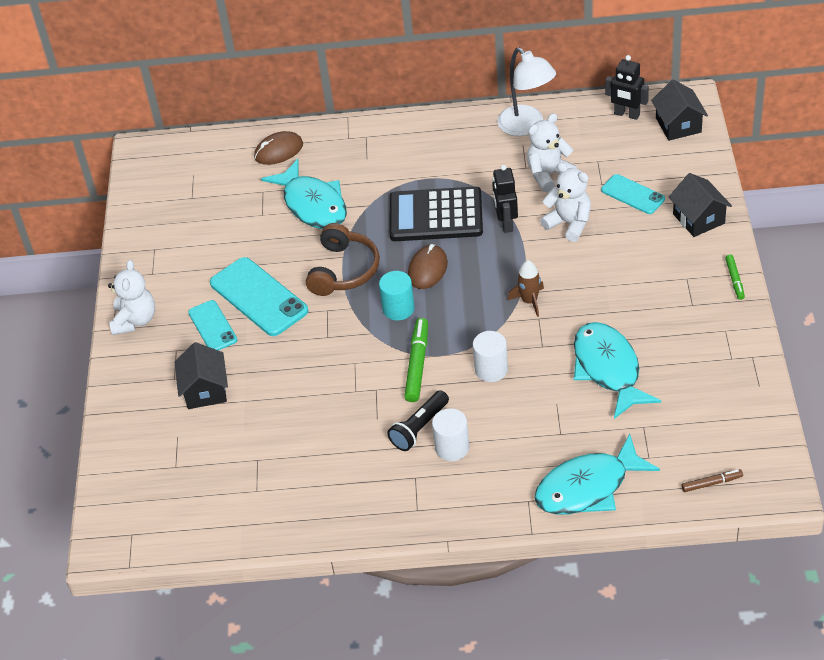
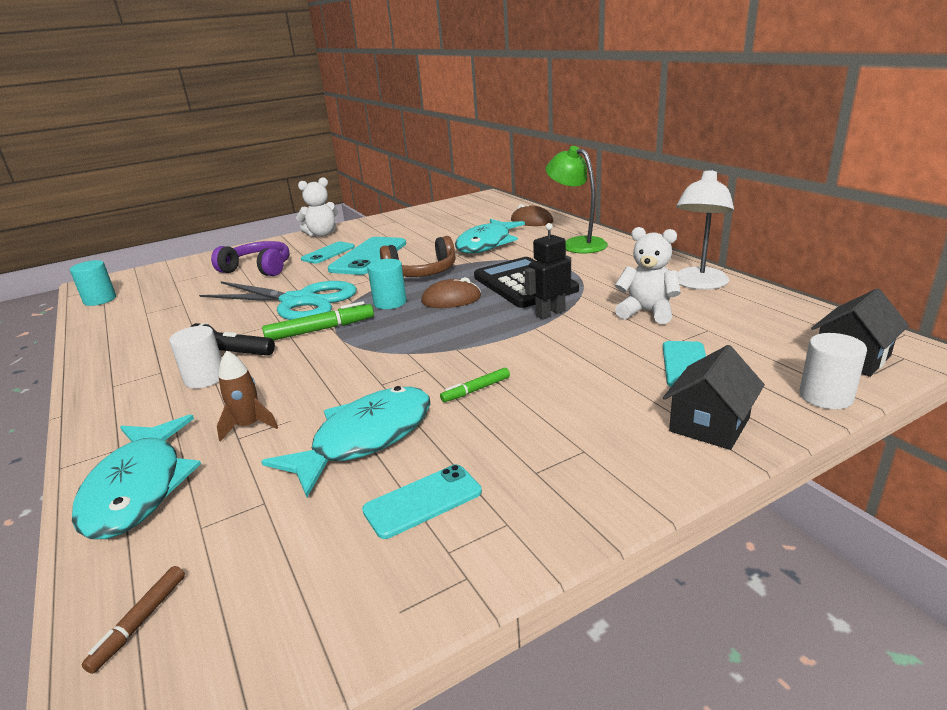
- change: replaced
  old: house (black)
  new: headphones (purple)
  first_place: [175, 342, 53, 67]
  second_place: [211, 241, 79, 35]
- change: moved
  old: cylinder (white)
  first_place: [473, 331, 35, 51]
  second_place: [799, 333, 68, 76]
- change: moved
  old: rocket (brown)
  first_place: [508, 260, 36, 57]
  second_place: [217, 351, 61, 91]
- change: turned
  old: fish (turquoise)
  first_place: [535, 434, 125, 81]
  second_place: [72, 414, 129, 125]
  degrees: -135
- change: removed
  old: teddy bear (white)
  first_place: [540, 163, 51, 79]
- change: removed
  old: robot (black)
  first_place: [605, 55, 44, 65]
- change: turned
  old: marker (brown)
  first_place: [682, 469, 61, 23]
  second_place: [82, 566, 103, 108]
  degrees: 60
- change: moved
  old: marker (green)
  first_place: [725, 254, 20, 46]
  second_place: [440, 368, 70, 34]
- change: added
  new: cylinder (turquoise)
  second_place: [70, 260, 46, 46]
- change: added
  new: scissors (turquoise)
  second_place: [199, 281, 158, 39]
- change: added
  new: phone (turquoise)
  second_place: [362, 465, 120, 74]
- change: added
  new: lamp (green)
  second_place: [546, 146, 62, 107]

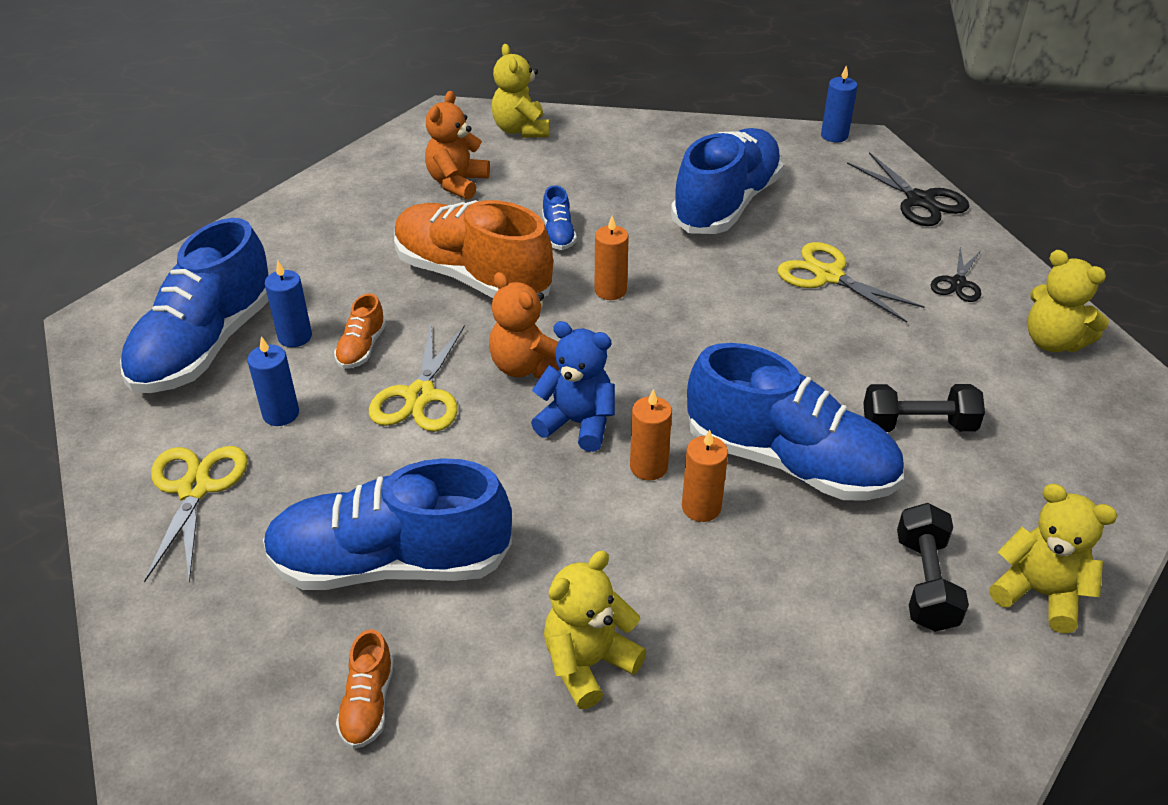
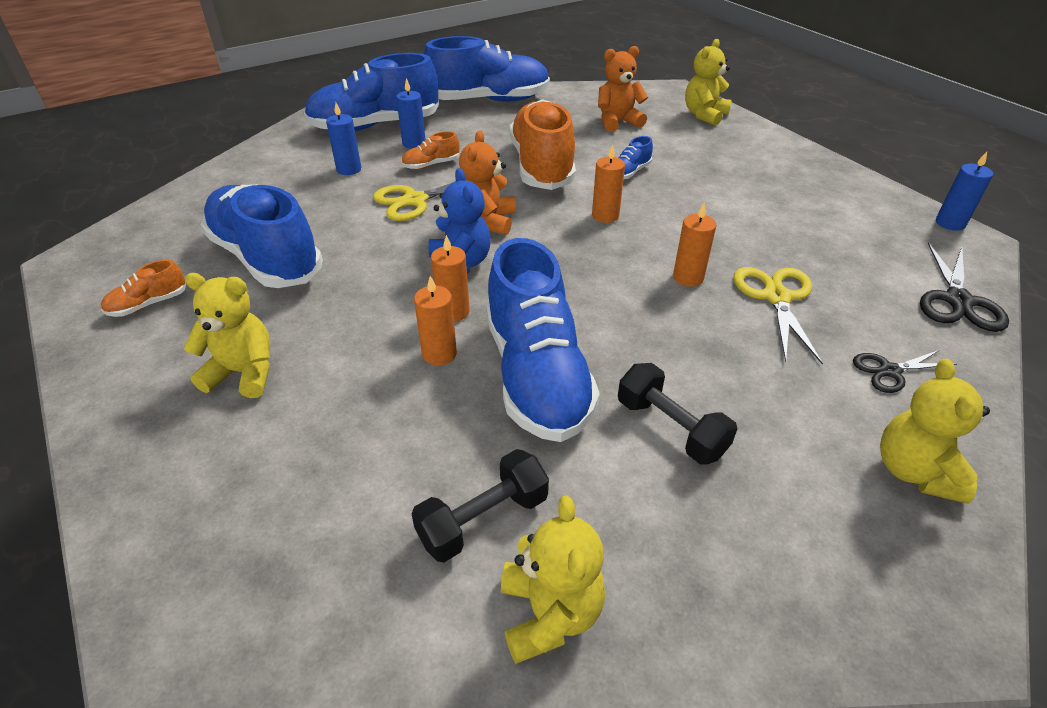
- change: removed
  old: scissors (yellow)
  first_place: [144, 446, 104, 137]
- change: moved
  old: shoe (blue)
  first_place: [671, 128, 112, 106]
  second_place: [424, 36, 126, 66]
- change: added
  new: candle (orange)
  second_place: [673, 203, 44, 84]

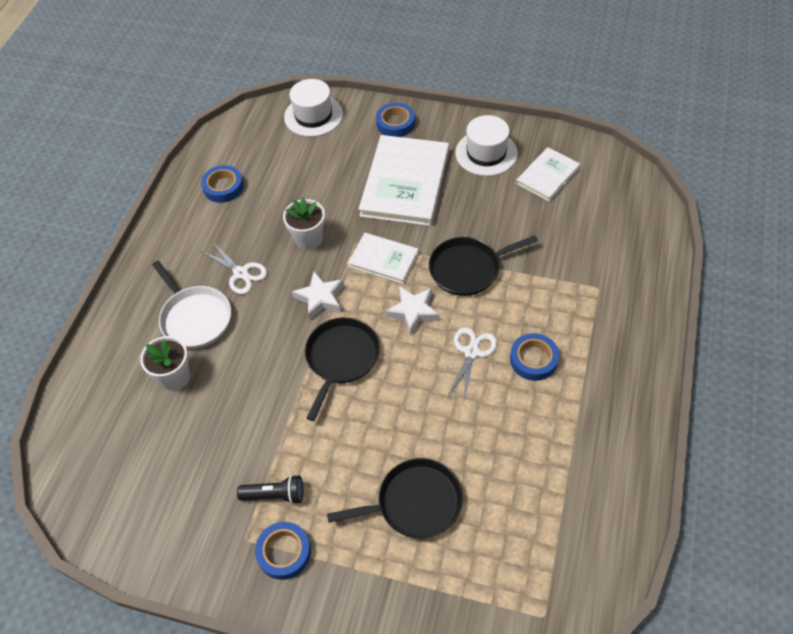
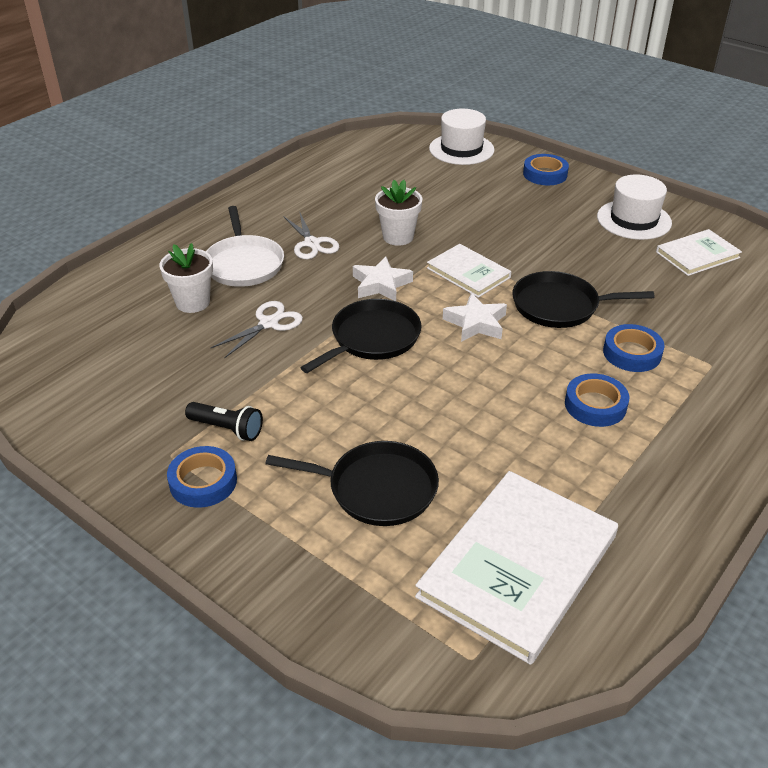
- change: moved
  old: tape (blue)
  first_place: [201, 165, 43, 38]
  second_place: [603, 324, 62, 48]
- change: moved
  old: book (white)
  first_place: [359, 135, 90, 91]
  second_place: [415, 471, 203, 194]
- change: moved
  old: scissors (white)
  first_place: [447, 327, 50, 71]
  second_place: [211, 301, 92, 57]

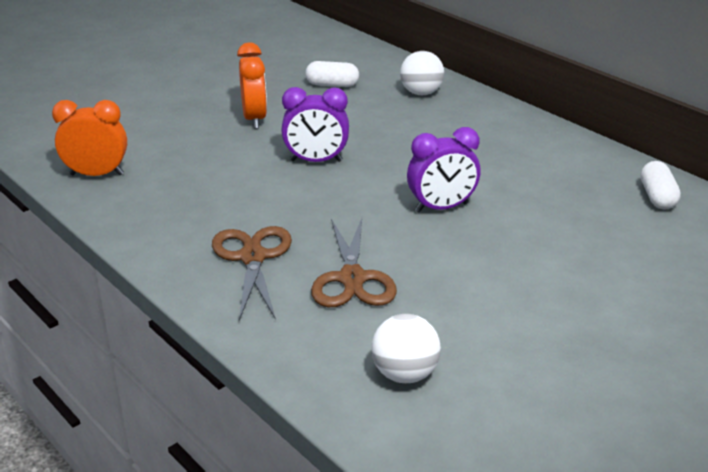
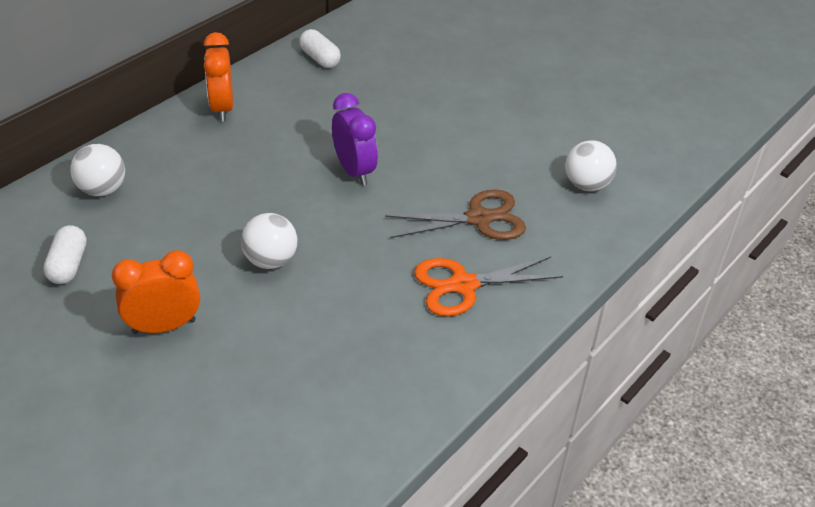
- change: moved
  old: clock (orange)
  first_place: [52, 100, 75, 76]
  second_place: [204, 32, 29, 89]
- change: recoloured
  old: scissors (brown)
  new: scissors (orange)
  first_place: [212, 226, 80, 94]
  second_place: [414, 256, 149, 60]
- change: replaced
  old: clock (purple)
  new: ball (white)
  first_place: [281, 87, 68, 75]
  second_place: [241, 213, 56, 56]
- change: turned
  old: capsule (white)
  first_place: [641, 161, 40, 49]
  second_place: [299, 29, 42, 39]
  degrees: 60

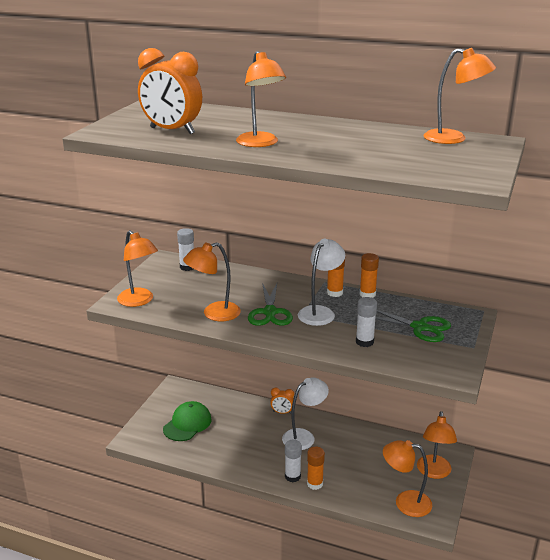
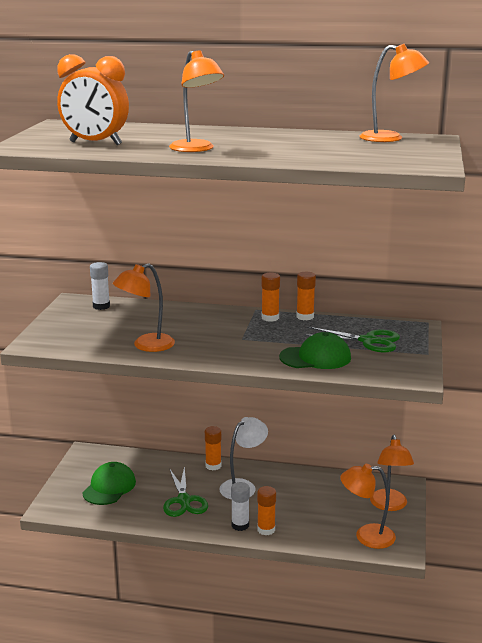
- change: removed
  old: lamp (orange)
  first_place: [117, 230, 41, 77]
- change: moved
  old: scissors (green)
  first_place: [248, 283, 45, 43]
  second_place: [163, 466, 45, 51]
- change: replaced
  old: clock (orange)
  new: glue stick (orange)
  first_place: [270, 387, 24, 27]
  second_place: [205, 426, 16, 45]
- change: removed
  old: lamp (white)
  first_place: [298, 239, 47, 87]
- change: replaced
  old: glue stick (white)
  new: cap (green)
  first_place: [356, 297, 21, 50]
  second_place: [279, 332, 72, 37]

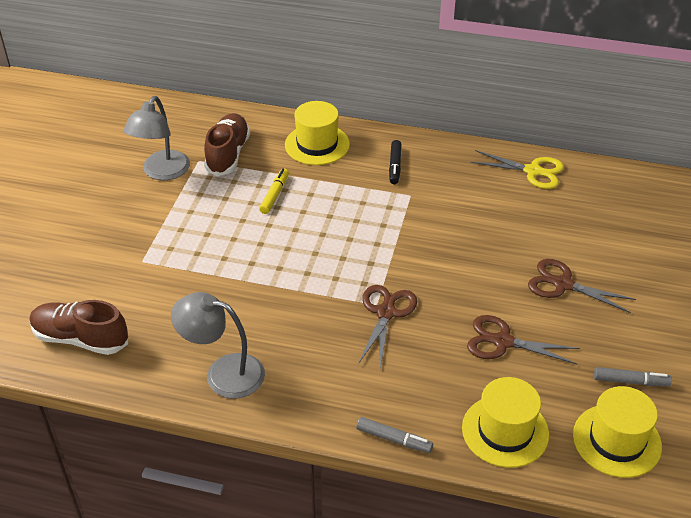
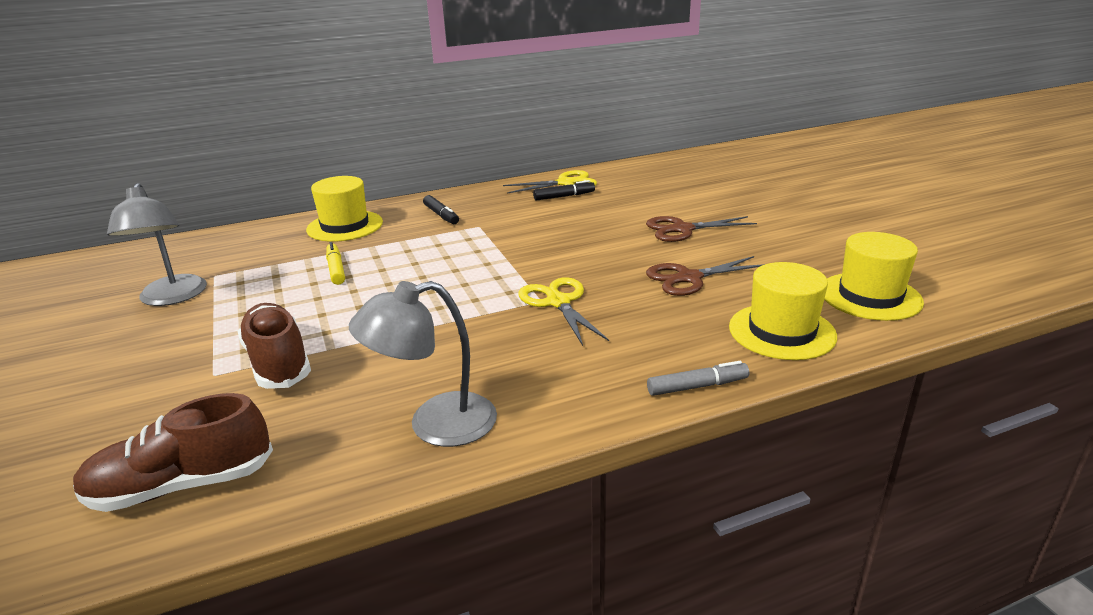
- change: moved
  old: shoe (brown)
  first_place: [204, 113, 46, 63]
  second_place: [238, 303, 73, 86]
- change: recoloured
  old: scissors (brown)
  new: scissors (yellow)
  first_place: [358, 285, 59, 84]
  second_place: [519, 277, 90, 69]
- change: removed
  old: marker (grey)
  first_place: [594, 367, 78, 19]
- change: added
  new: marker (black)
  second_place: [533, 180, 62, 21]

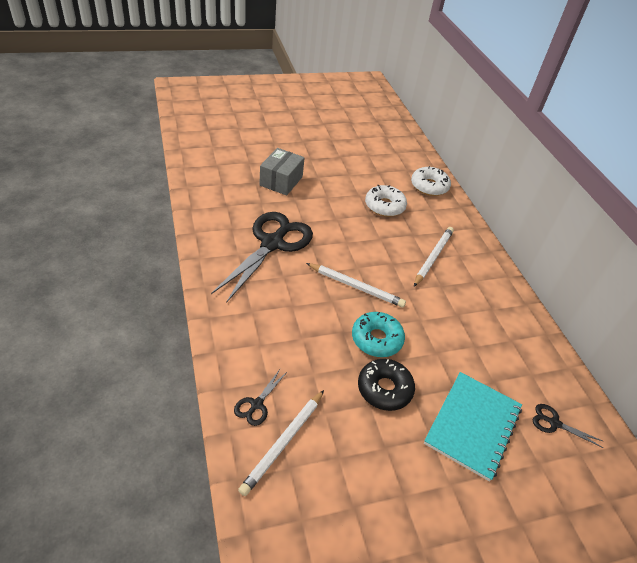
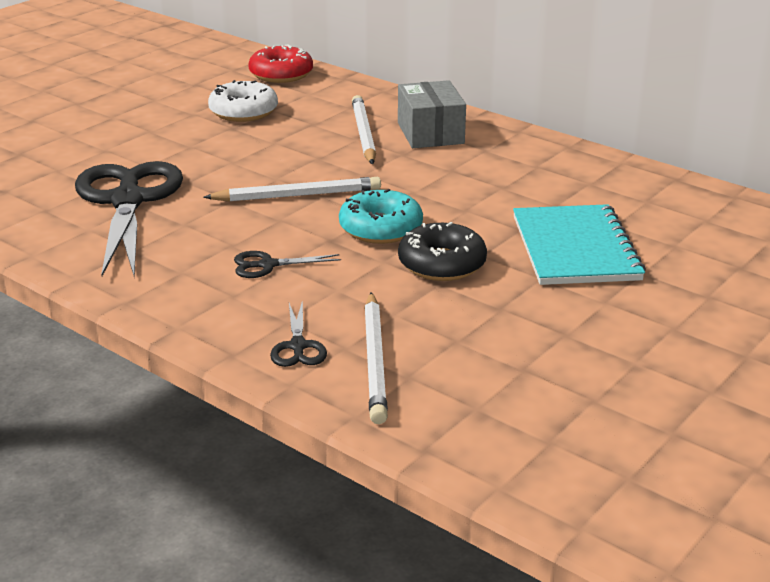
- change: moved
  old: box (grey)
  first_place: [259, 148, 46, 47]
  second_place: [398, 80, 68, 68]
- change: recoloured
  old: donut (white)
  new: donut (red)
  first_place: [411, 166, 40, 30]
  second_place: [248, 45, 65, 38]
- change: moved
  old: scissors (black)
  first_place: [533, 404, 70, 44]
  second_place: [234, 251, 107, 27]

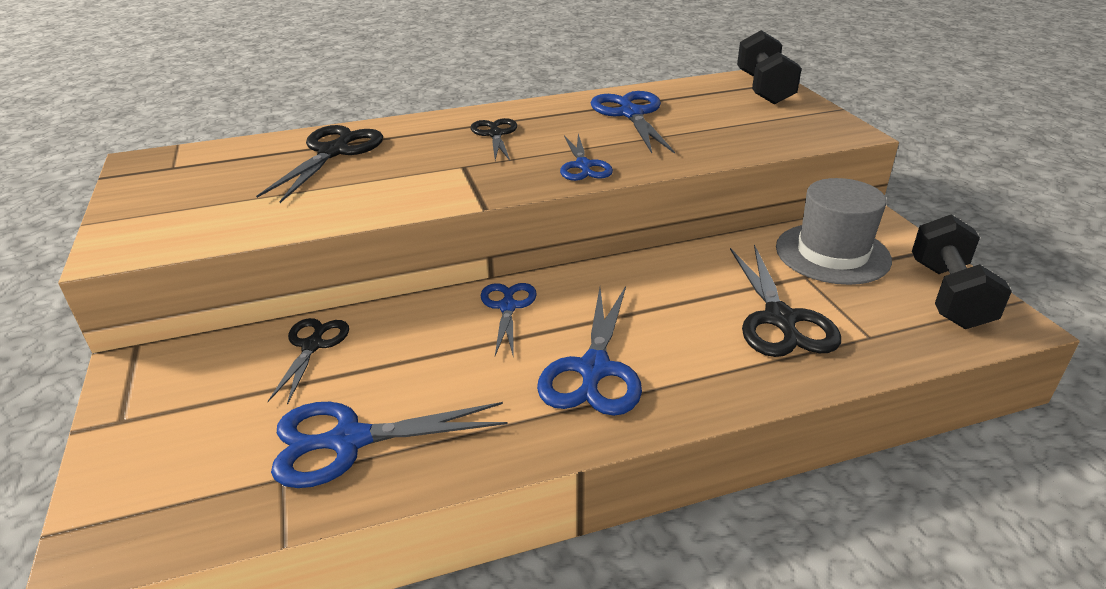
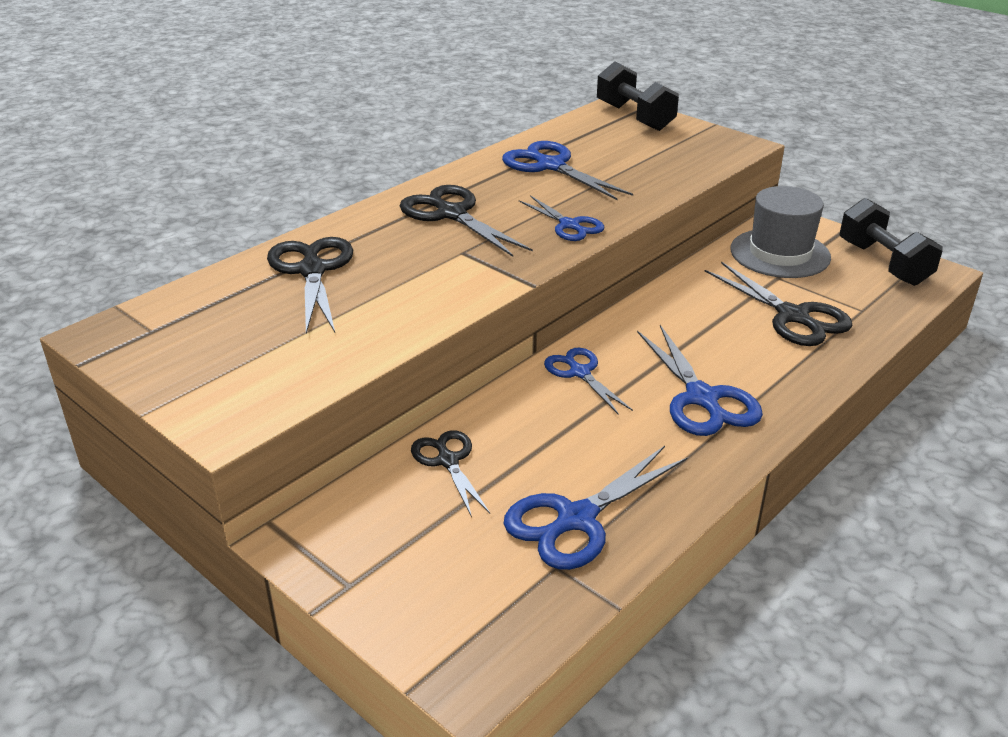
- change: resized
  old: scissors (black)
  first_place: [471, 118, 46, 43]
  second_place: [400, 185, 133, 72]
  factor: 1.58

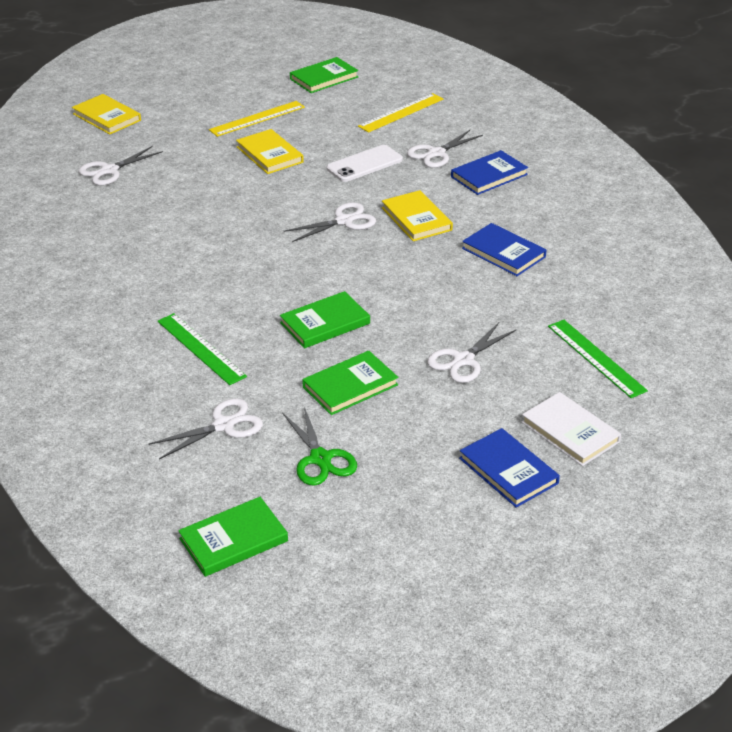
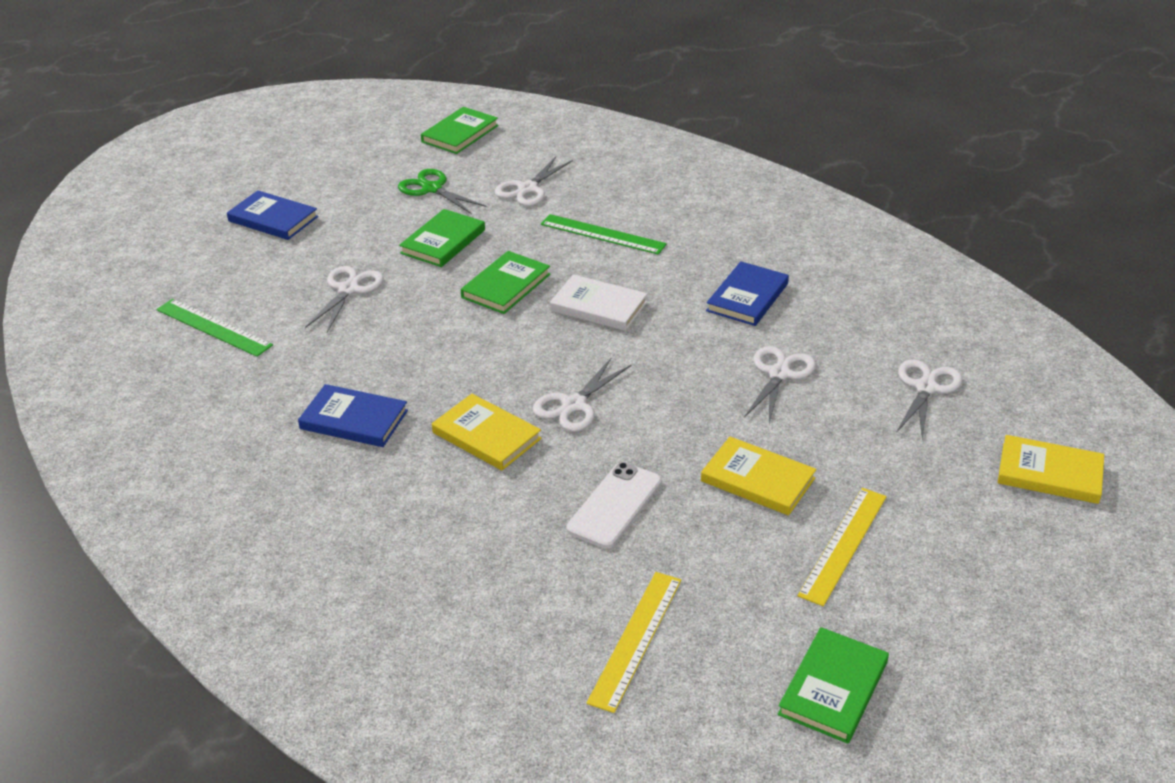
- change: moved
  old: scissors (white)
  first_place: [407, 130, 76, 38]
  second_place: [744, 346, 72, 77]
- change: moved
  old: book (blue)
  first_place: [451, 150, 77, 45]
  second_place: [706, 261, 83, 65]
- change: moved
  old: book (white)
  first_place: [521, 392, 100, 74]
  second_place: [550, 274, 97, 57]

